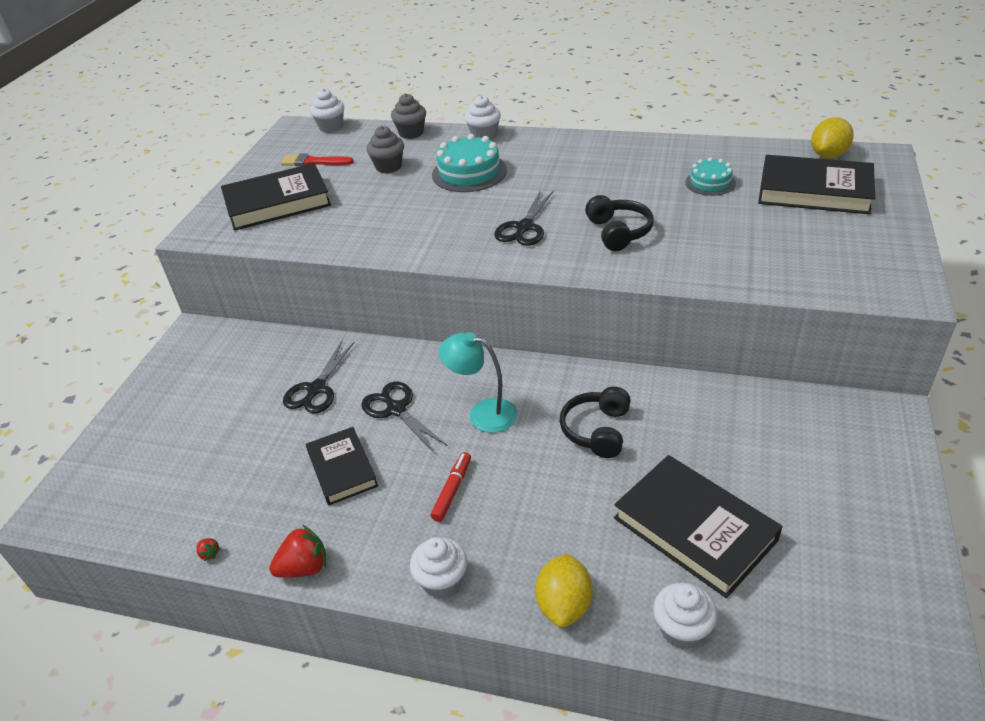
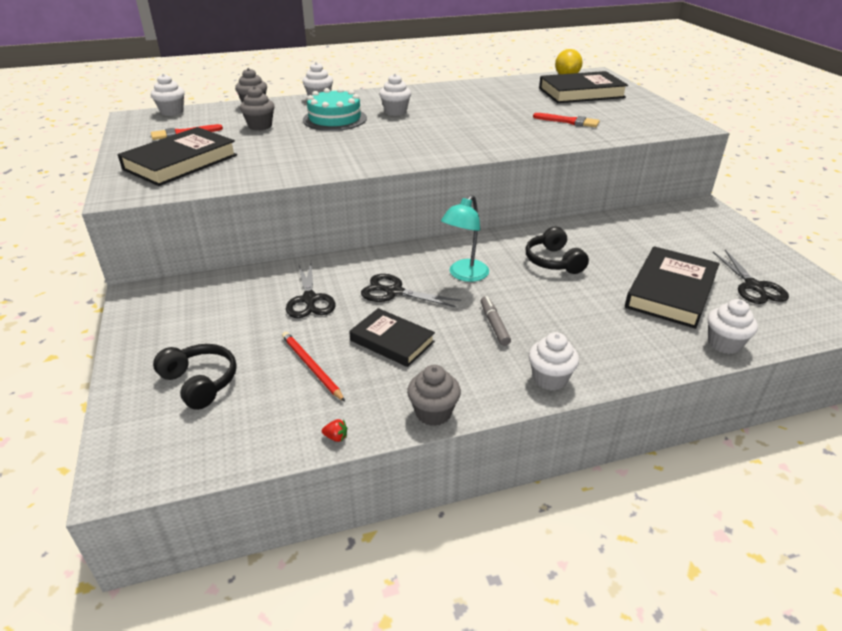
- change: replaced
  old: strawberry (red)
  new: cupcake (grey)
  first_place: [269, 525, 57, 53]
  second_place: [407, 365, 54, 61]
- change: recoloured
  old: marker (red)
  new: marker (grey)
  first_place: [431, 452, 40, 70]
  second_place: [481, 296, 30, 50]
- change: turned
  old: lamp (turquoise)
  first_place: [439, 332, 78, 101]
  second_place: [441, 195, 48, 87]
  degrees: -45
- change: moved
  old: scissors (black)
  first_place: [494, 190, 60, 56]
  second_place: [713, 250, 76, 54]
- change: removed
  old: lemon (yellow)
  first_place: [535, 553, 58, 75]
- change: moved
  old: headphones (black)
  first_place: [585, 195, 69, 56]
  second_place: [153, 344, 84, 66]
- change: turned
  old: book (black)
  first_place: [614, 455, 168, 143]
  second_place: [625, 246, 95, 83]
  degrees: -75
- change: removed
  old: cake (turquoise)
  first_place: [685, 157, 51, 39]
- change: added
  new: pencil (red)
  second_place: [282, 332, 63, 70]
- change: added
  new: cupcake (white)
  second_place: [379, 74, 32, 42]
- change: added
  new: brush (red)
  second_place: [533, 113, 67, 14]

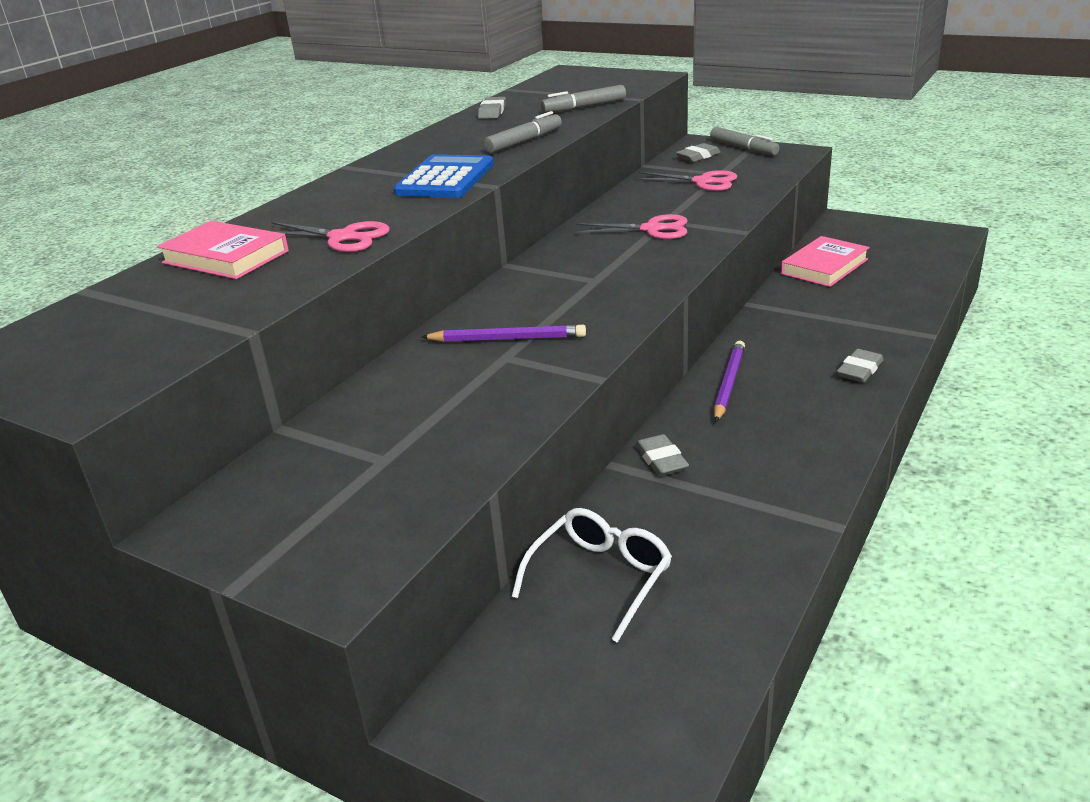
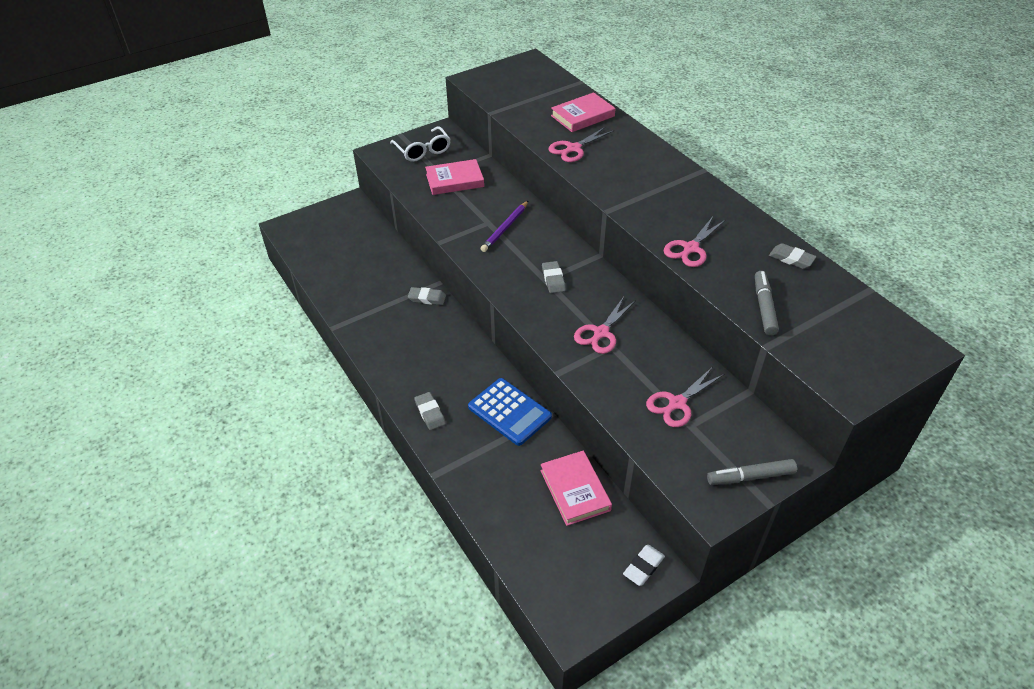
- change: moved
  old: calculator (blue)
  first_place: [394, 154, 100, 44]
  second_place: [468, 378, 84, 68]
- change: replaced
  old: marker (grey)
  new: scissors (pink)
  first_place: [484, 111, 78, 42]
  second_place: [663, 216, 62, 51]
- change: moved
  old: glasses (white)
  first_place: [512, 508, 160, 135]
  second_place: [390, 126, 61, 36]
- change: moved
  old: eraser (grey)
  first_place: [676, 143, 45, 19]
  second_place: [542, 261, 24, 32]
- change: removed
  old: pencil (purple)
  first_place: [714, 341, 31, 81]
- change: added
  new: book (pink)
  second_place: [425, 159, 59, 36]
- change: added
  new: eraser (white)
  second_place: [623, 545, 42, 41]

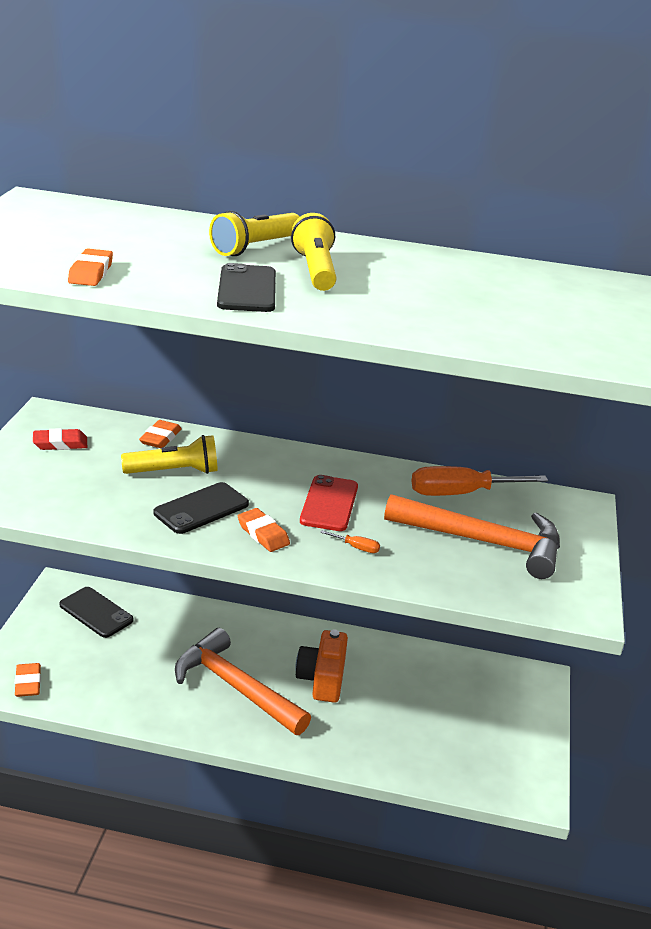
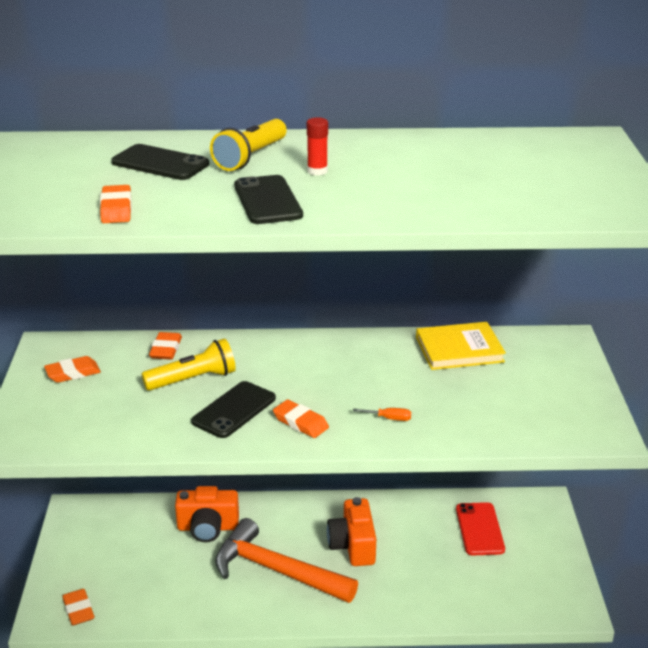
- change: recoloured
  old: eraser (red)
  new: eraser (orange)
  first_place: [33, 428, 54, 22]
  second_place: [44, 356, 57, 27]
- change: moved
  old: phone (black)
  first_place: [59, 587, 74, 51]
  second_place: [111, 144, 98, 36]
- change: replaced
  old: flashlight (yellow)
  new: glue stick (red)
  first_place: [291, 213, 45, 78]
  second_place: [307, 117, 21, 59]
- change: moved
  old: phone (red)
  first_place: [300, 475, 58, 56]
  second_place: [456, 502, 49, 53]
- change: removed
  old: hammer (orange)
  first_place: [384, 494, 176, 85]
- change: replaced
  old: screwdriver (orange)
  new: book (yellow)
  first_place: [411, 466, 137, 30]
  second_place: [416, 322, 90, 48]
- change: added
  new: camera (orange)
  second_place: [175, 486, 64, 56]

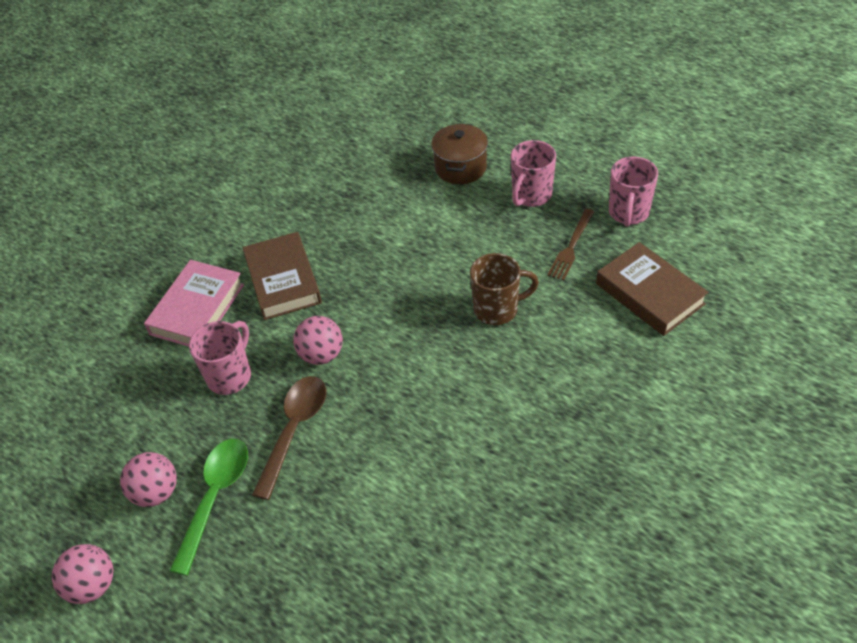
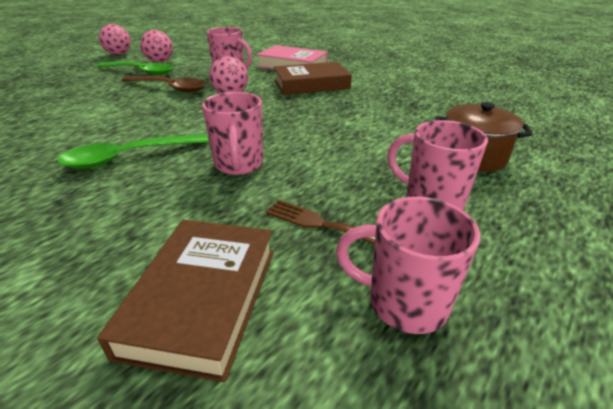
- change: recoloured
  old: mug (brown)
  new: mug (pink)
  first_place: [470, 253, 69, 72]
  second_place: [202, 92, 61, 83]
- change: turned
  old: book (brown)
  first_place: [596, 242, 113, 94]
  second_place: [97, 219, 177, 163]
  degrees: -45
- change: added
  new: spoon (green)
  second_place: [57, 134, 152, 35]

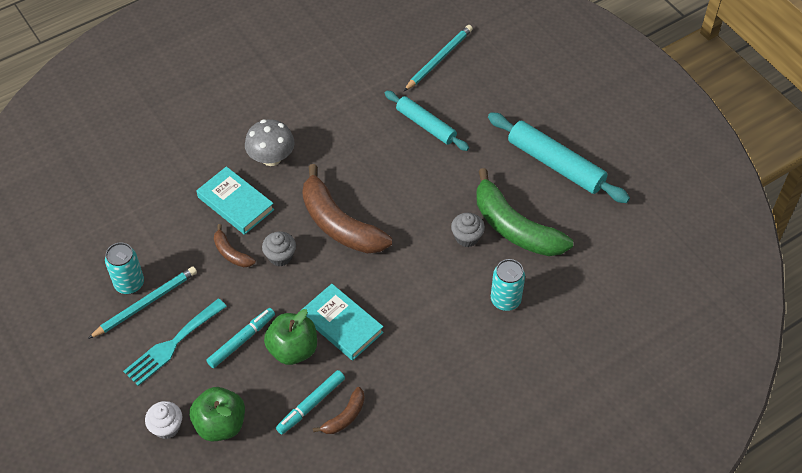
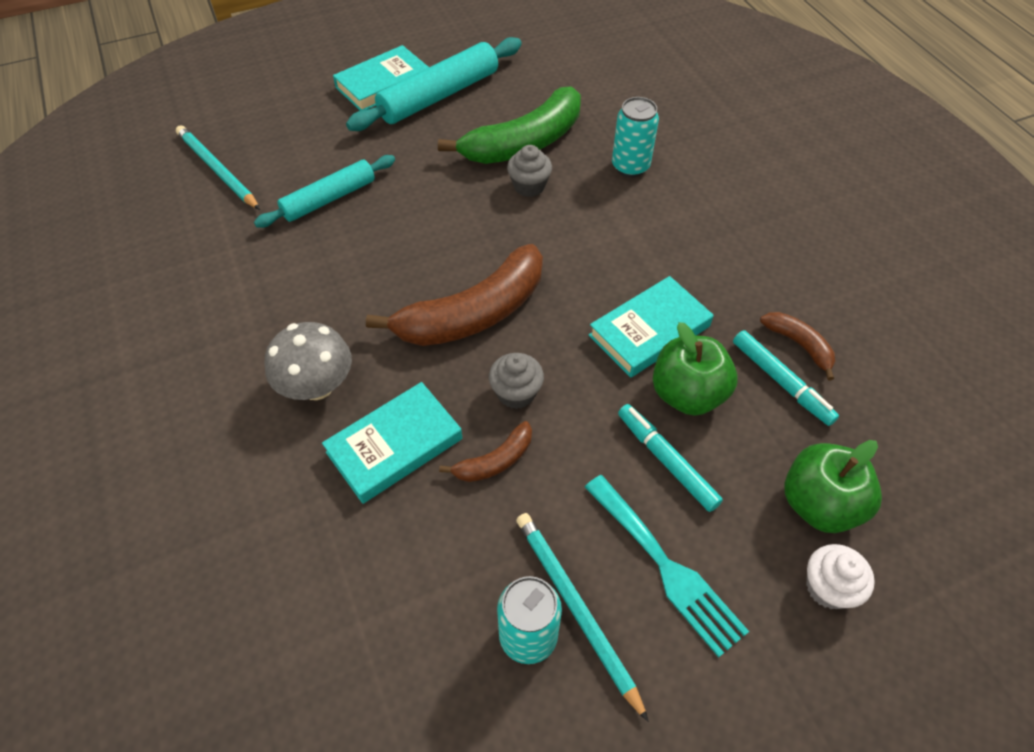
- change: added
  new: book (turquoise)
  second_place: [333, 45, 96, 66]

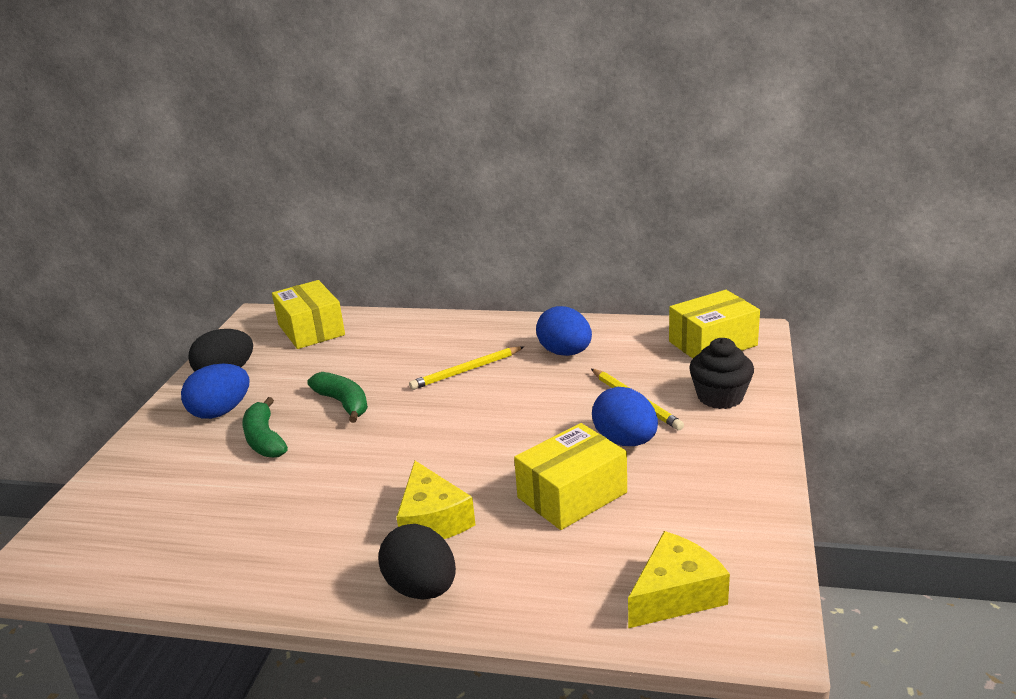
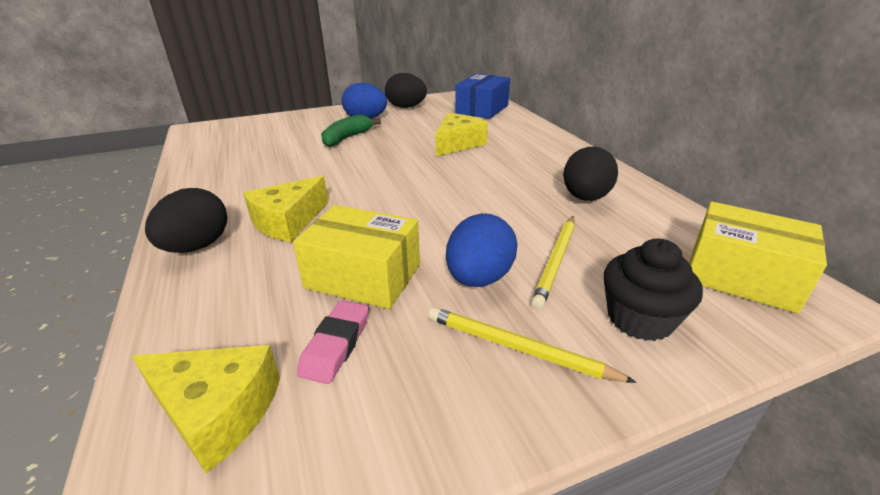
- change: recoloured
  old: box (yellow)
  new: box (blue)
  first_place: [272, 280, 73, 69]
  second_place: [455, 74, 55, 45]
- change: removed
  old: banana (green)
  first_place: [307, 372, 61, 51]
- change: moved
  old: pencil (yellow)
  first_place: [409, 346, 115, 44]
  second_place: [428, 307, 209, 76]
- change: recoloured
  old: egg (blue)
  new: egg (black)
  first_place: [536, 306, 56, 50]
  second_place: [563, 147, 55, 54]
- change: added
  new: eraser (pink)
  second_place: [297, 300, 72, 84]
- change: added
  new: cheese (yellow)
  second_place: [436, 113, 52, 43]

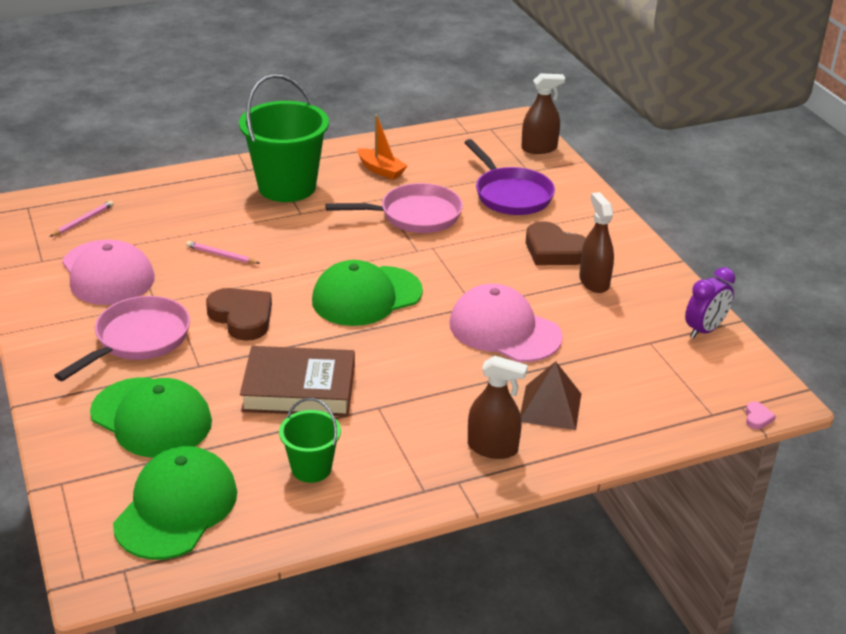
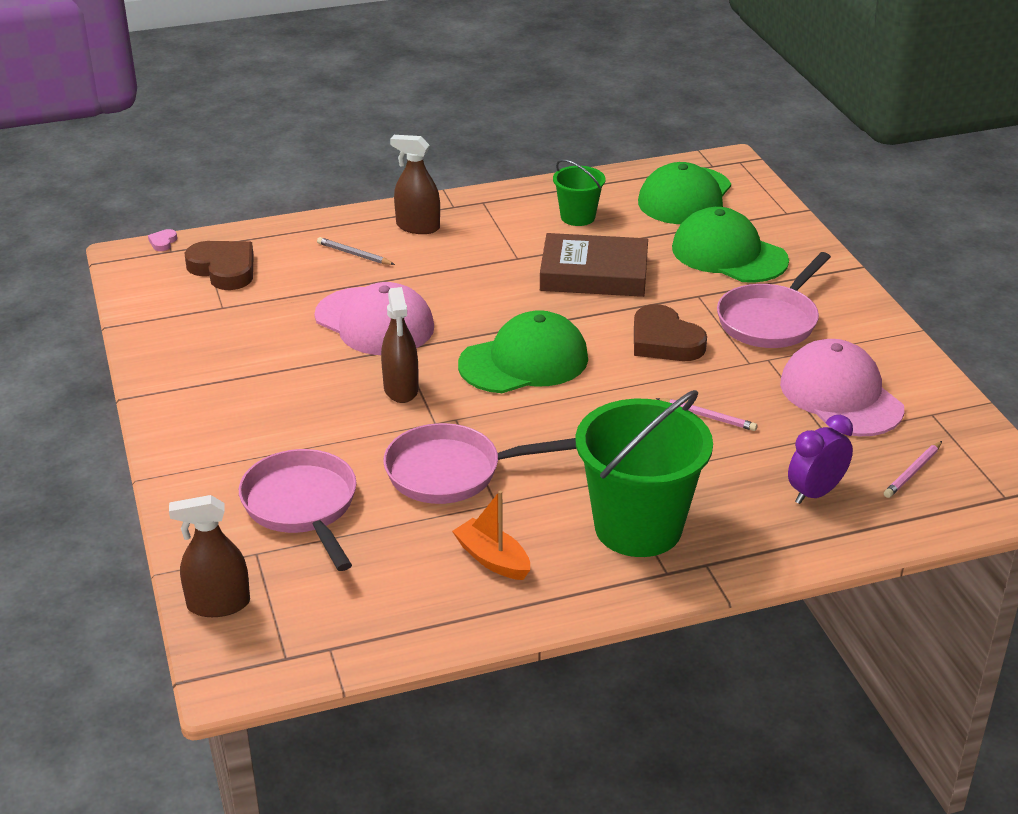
- change: recoloured
  old: pan (purple)
  new: pan (pink)
  first_place: [464, 139, 91, 76]
  second_place: [239, 449, 117, 122]
- change: replaced
  old: pyramid (brown)
  new: pencil (grey)
  first_place: [520, 361, 61, 69]
  second_place: [317, 237, 78, 28]
- change: moved
  old: heart (brown)
  first_place: [526, 221, 60, 44]
  second_place: [185, 241, 69, 49]
- change: moved
  old: spray bottle (brown)
  first_place: [579, 192, 35, 101]
  second_place: [381, 287, 38, 116]
- change: moved
  old: clock (purple)
  first_place: [685, 267, 50, 71]
  second_place: [788, 415, 65, 89]

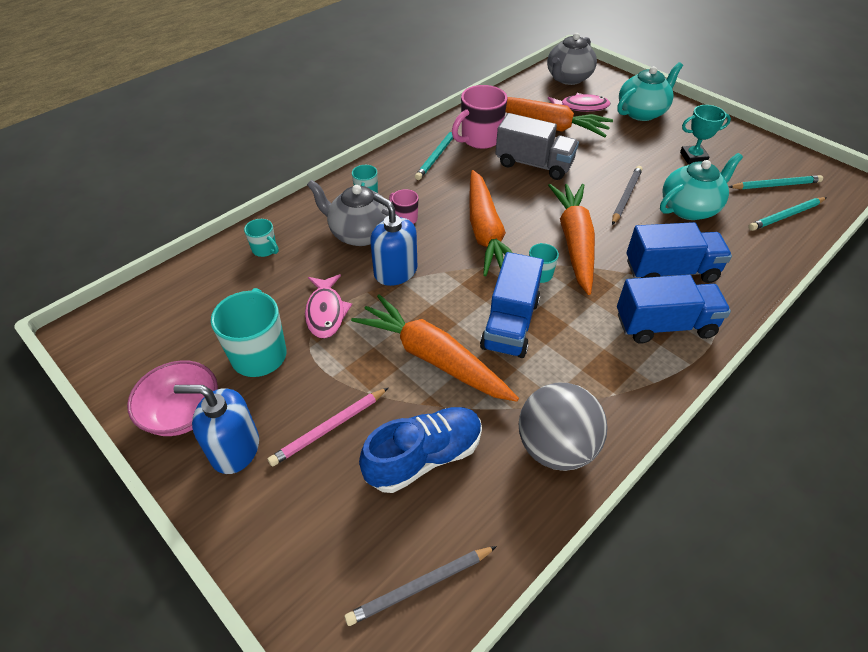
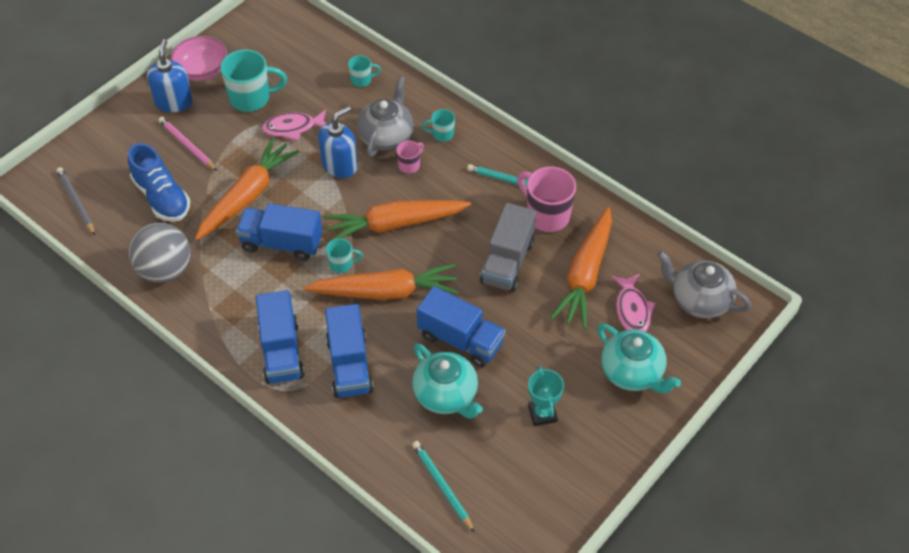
- change: turned
  old: mug (turquoise)
  first_place: [244, 219, 35, 38]
  second_place: [348, 55, 33, 32]
  degrees: -135
- change: replaced
  old: pencil (grey)
  new: truck (blue)
  first_place: [612, 166, 30, 59]
  second_place: [417, 286, 89, 82]
- change: removed
  old: pencil (turquoise)
  first_place: [729, 175, 94, 14]

